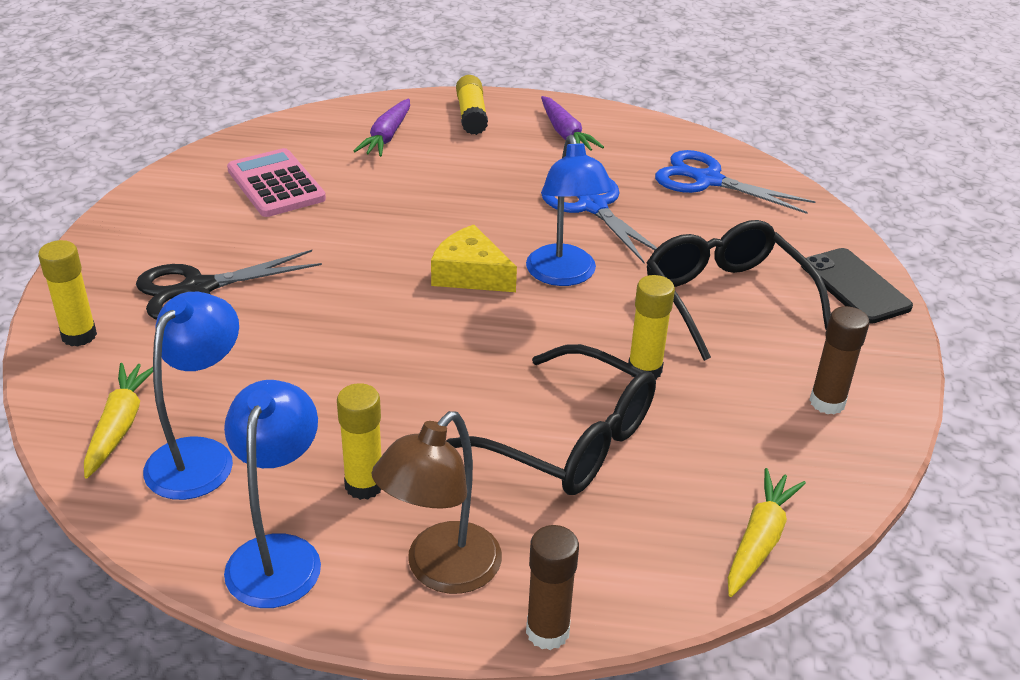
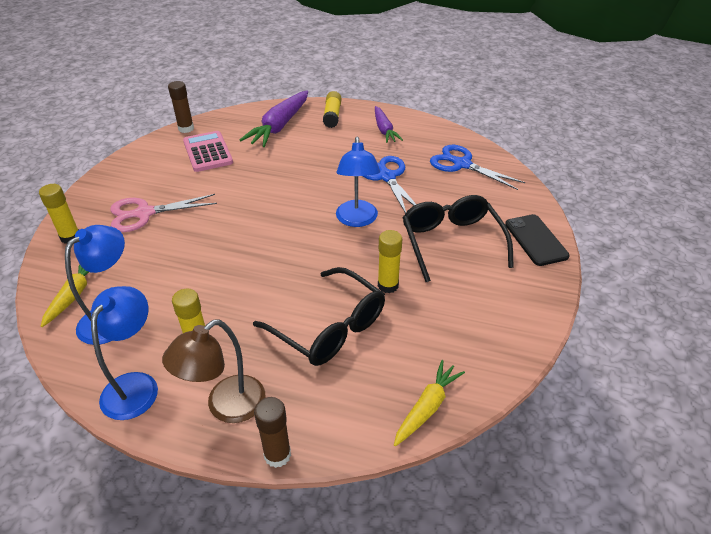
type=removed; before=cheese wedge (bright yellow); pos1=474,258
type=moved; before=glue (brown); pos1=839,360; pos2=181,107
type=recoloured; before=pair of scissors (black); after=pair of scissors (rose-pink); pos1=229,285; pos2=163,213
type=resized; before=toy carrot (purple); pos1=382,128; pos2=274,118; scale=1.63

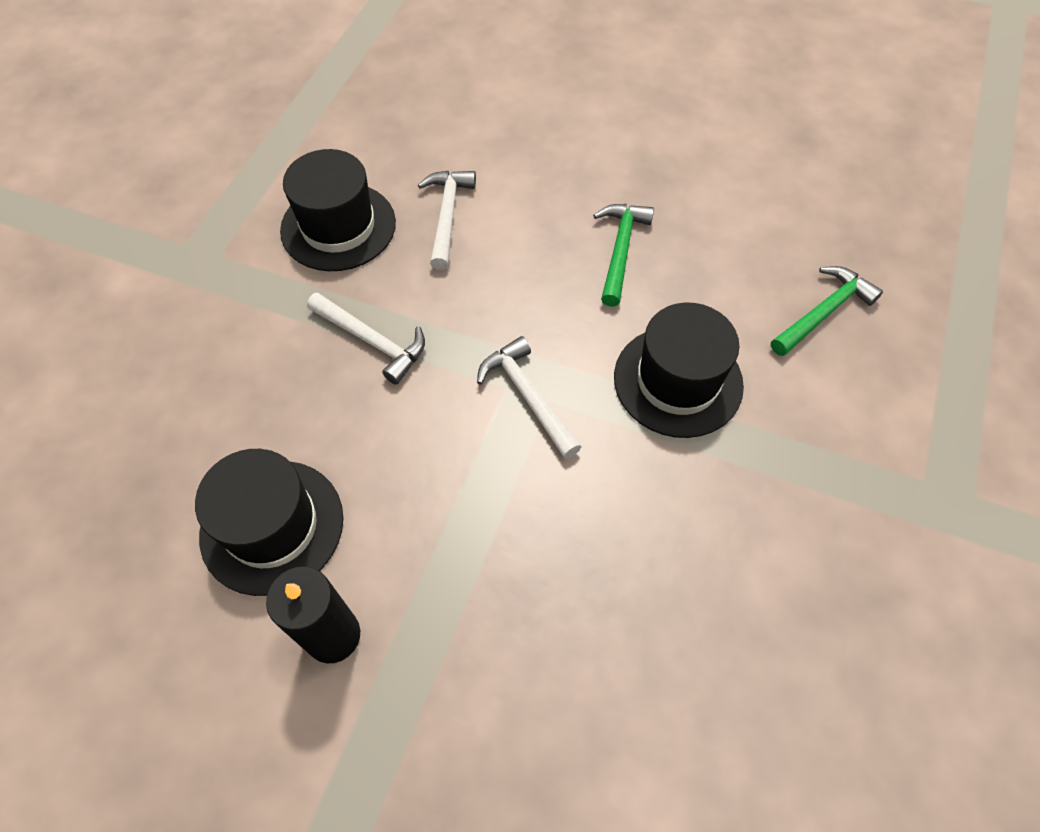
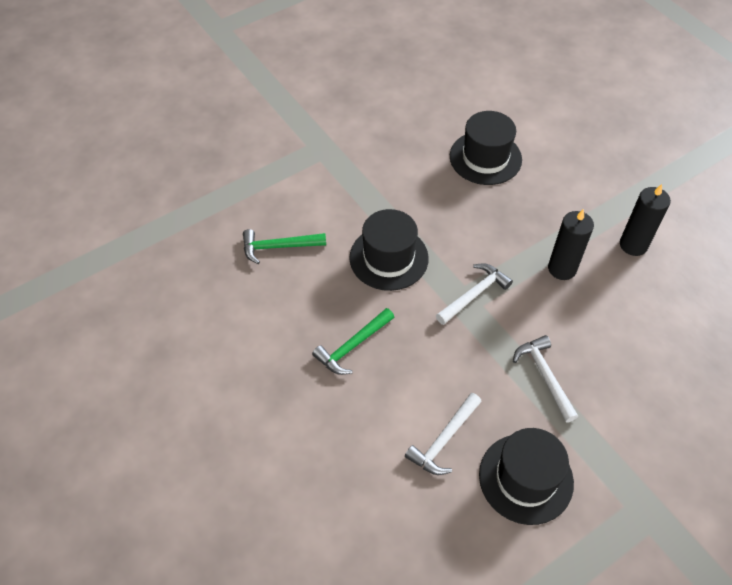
type=added; after=wax candle (black); pos2=571,244
type=moved; before=tall hat (black); pos1=269,522; pos2=486,148
type=turned; before=hammer (pure white); pos1=529,397; pos2=474,294; turn=-135

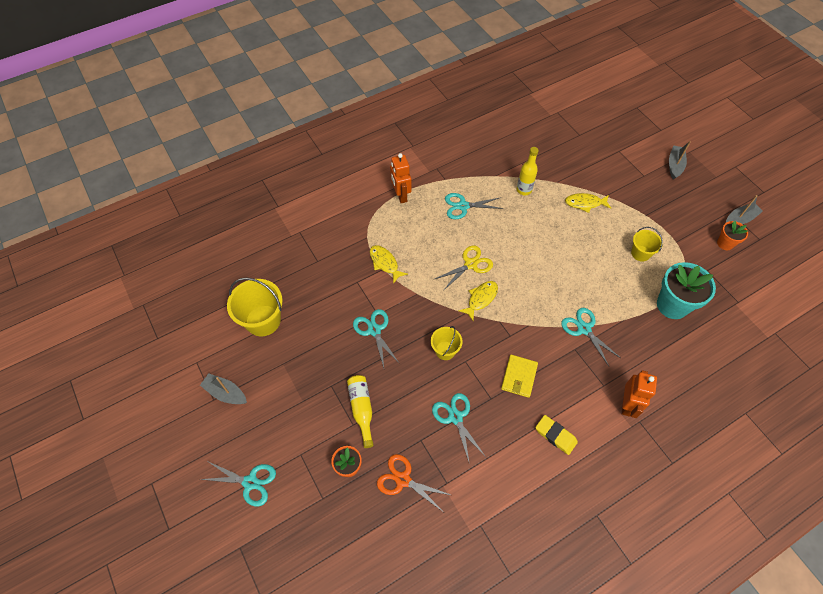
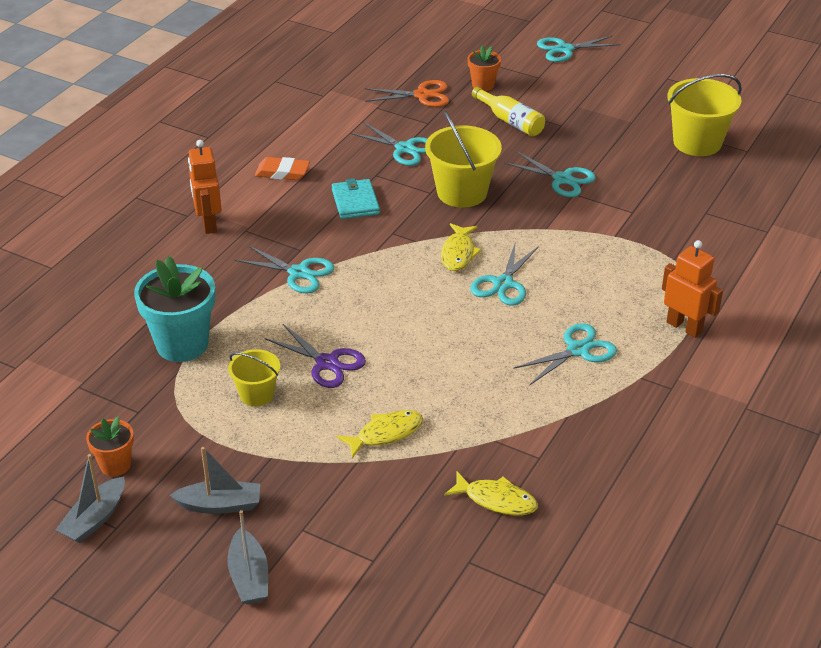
type=removed; before=drink bottle (bright yellow); pos1=528,171
type=added; after=pair of scissors (purple); pos2=315,356
type=moved; before=boat (gray); pos1=223,388; pos2=215,480
type=moved; before=toy fish (bright yellow); pos1=389,264; pos2=491,493
type=recoloured; before=pair of scissors (bright yellow); after=pair of scissors (teal); pos1=463,268; pos2=504,275
type=recoloured; before=billfold (bright yellow); after=billfold (teal); pos1=519,376; pos2=356,198
type=recoloured; before=pencil eraser (bright yellow); after=pencil eraser (bright orange); pos1=556,435; pos2=282,168
type=resized; before=sand bucket (bright yellow); pos1=447,343; pos2=463,159; scale=1.73

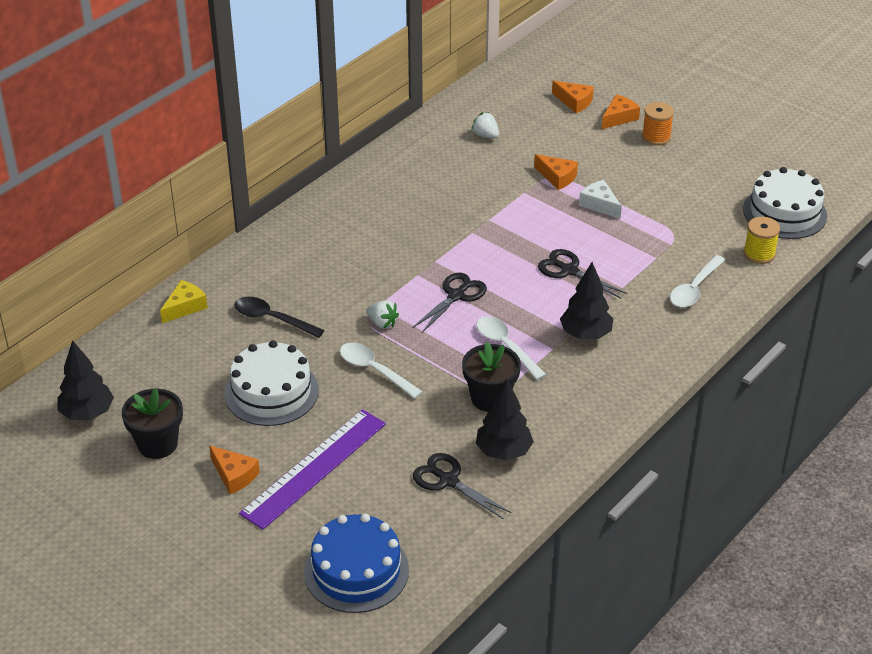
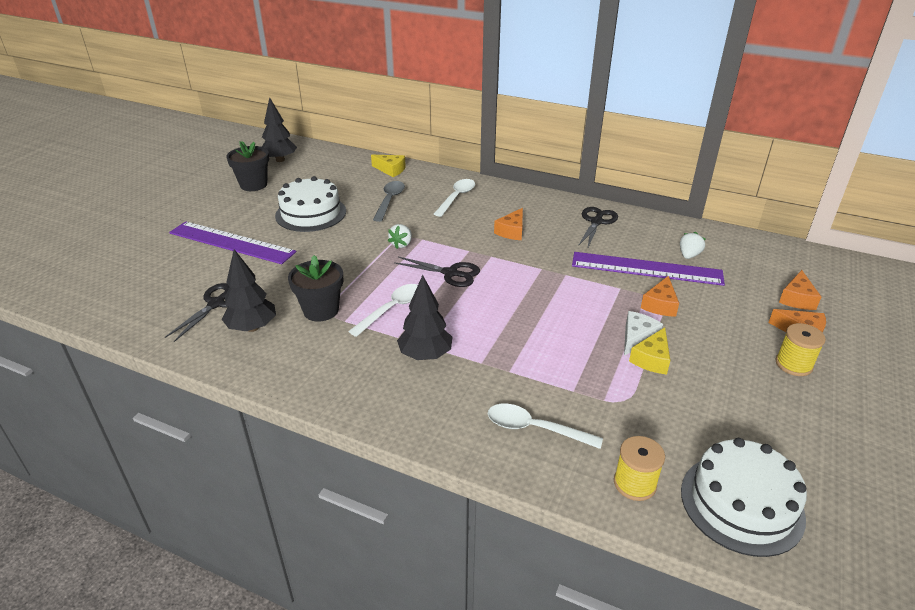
type=removed; before=layer cake (royal blue); pos1=356,563
type=added; after=measuring stick (purple); pos2=648,269
type=added; after=cheese wedge (bright yellow); pos2=649,350
type=moved; before=cheese wedge (bright orange); pos1=234,469; pos2=508,224
type=moved; before=spoon (pure white); pos1=381,370; pos2=454,198
type=moved; before=pair of scissors (black); pos1=582,273; pos2=598,227
type=recoloured; before=spoon (black); after=spoon (gray); pos1=279,317; pos2=389,201
type=recoloured; before=reel of thread (bright orange); after=reel of thread (bright yellow); pos1=658,123; pos2=801,349

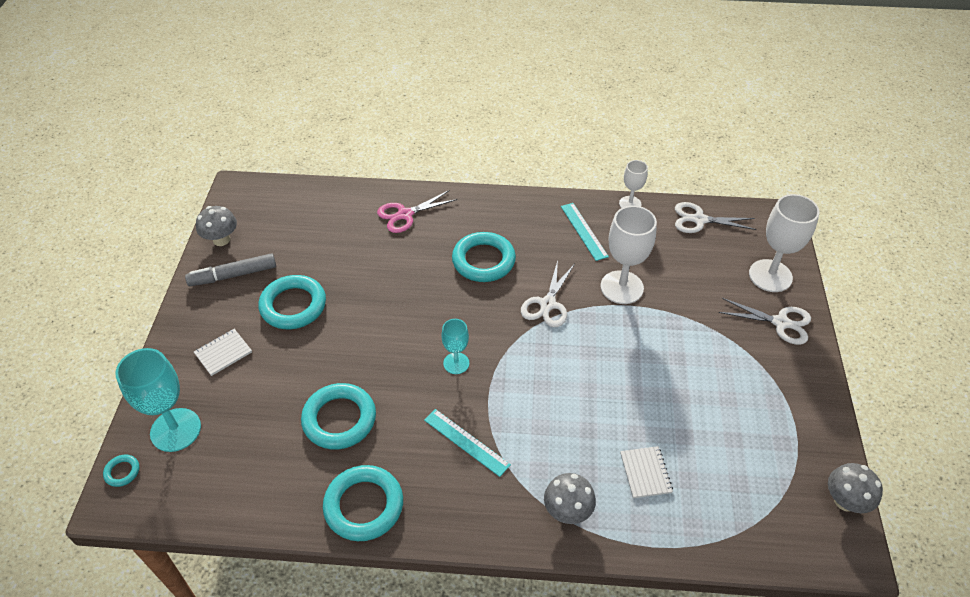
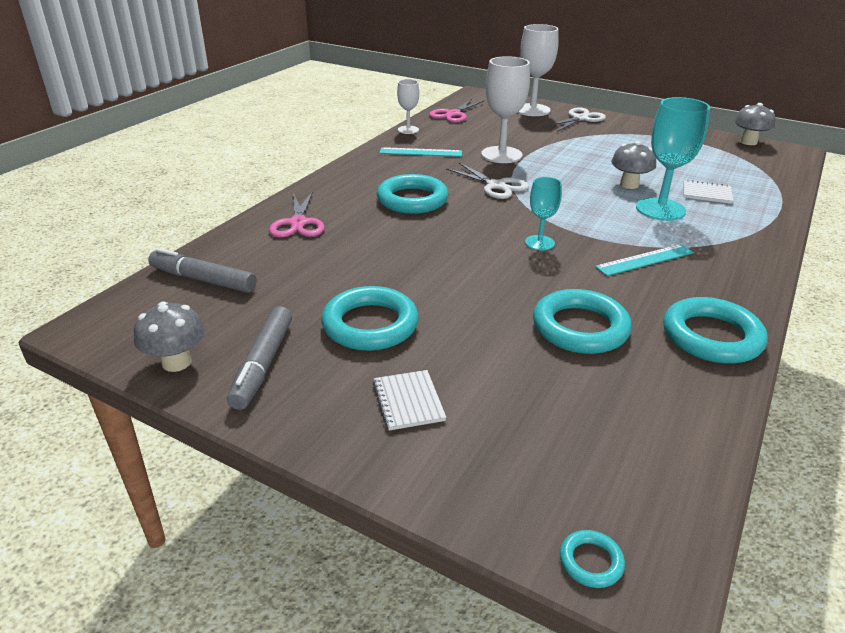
type=added; after=marker pen (gray); pos2=202,270
type=moved; before=wine glass (teal); pos1=158,400; pos2=673,159
type=moved; before=mushroom (gray); pos1=570,498; pos2=633,165
type=recoloured; before=pair of scissors (pure white); after=pair of scissors (rose-pink); pos1=716,217; pos2=456,111

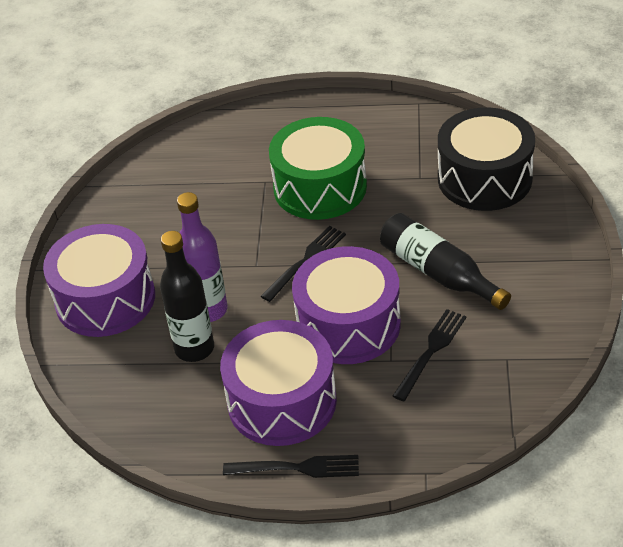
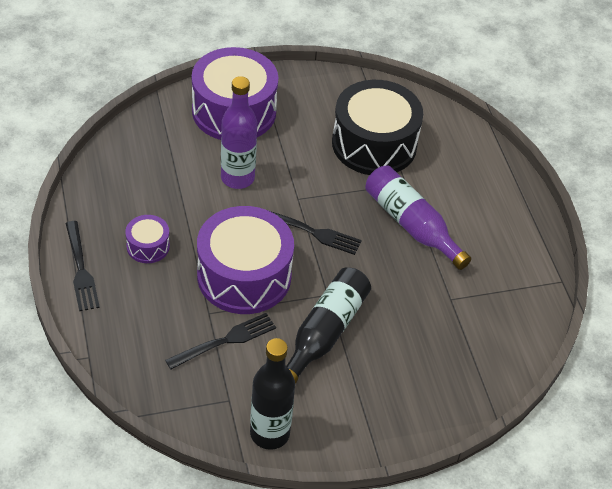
type=moved; before=drink bottle (black); pos1=187,296; pos2=272,394
type=moved; before=toy drum (black); pos1=486,159; pos2=377,127
type=replaced; before=toy drum (leaf-green); after=drink bottle (purple); pos1=318,168; pos2=418,217
type=turned; before=fork (black); pos1=429,355; pos2=220,341; turn=-45
type=resized; before=toy drum (purple); pos1=278,383; pos2=147,239; scale=0.46

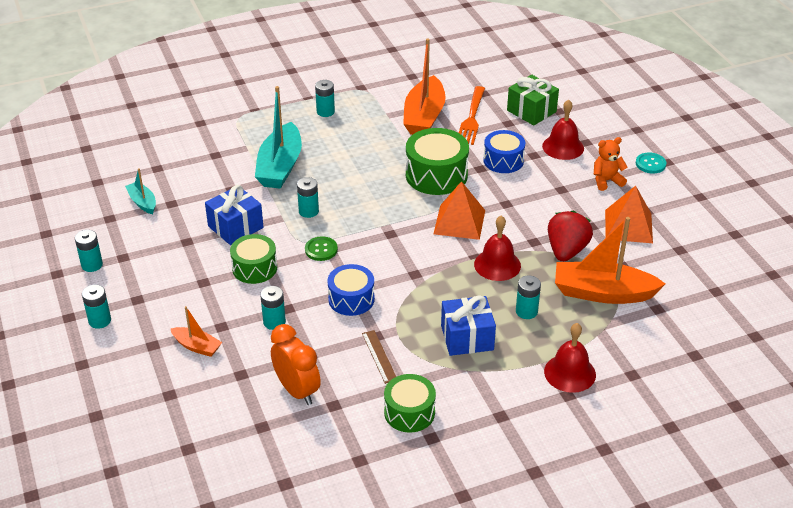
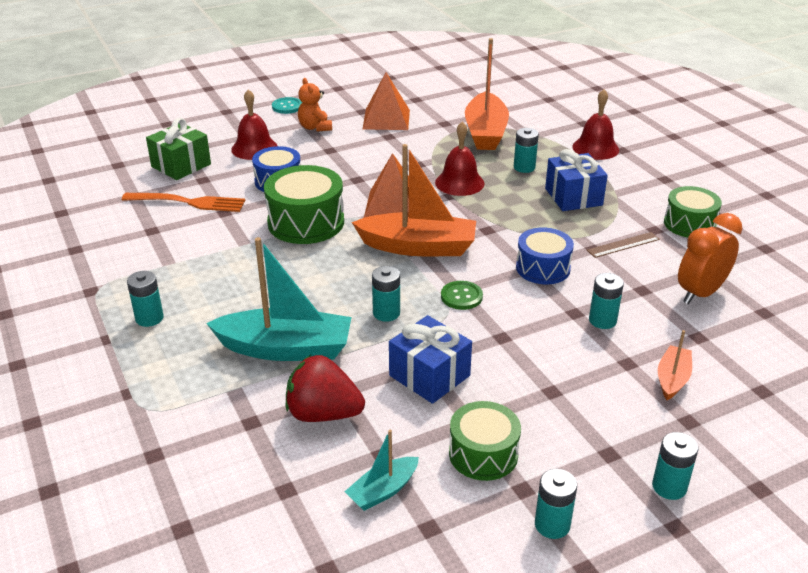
type=moved; before=toy drum (leaf-green); pos1=253,259; pos2=485,441
type=moved; before=boat (bright orange); pos1=424,86; pos2=414,200
type=moved; before=toy strawberry (crimson); pos1=570,236; pos2=325,388

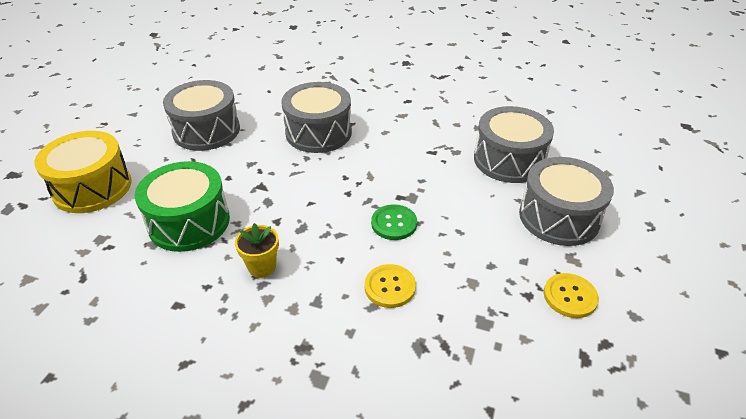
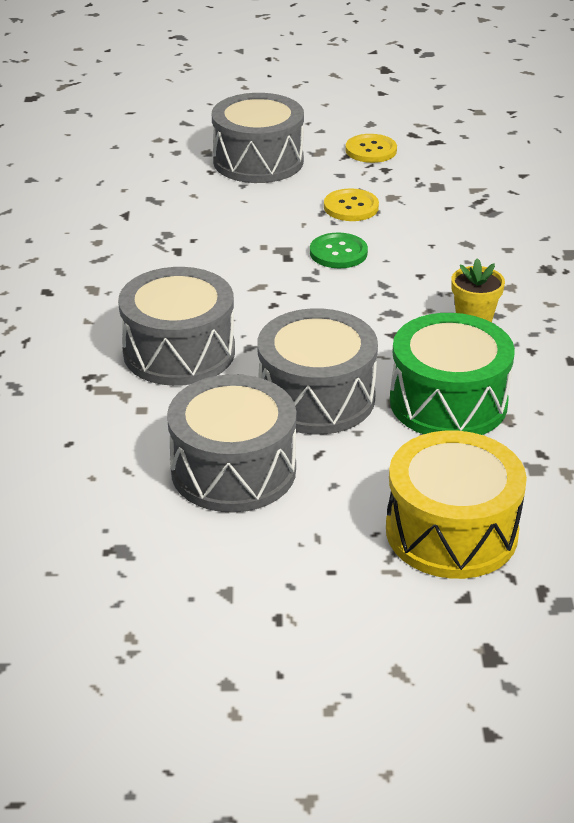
type=moved; before=shirt button (bright yellow); pos1=390,286; pos2=351,204
type=moved; before=toy drum (gray); pos1=514,144; pos2=318,371

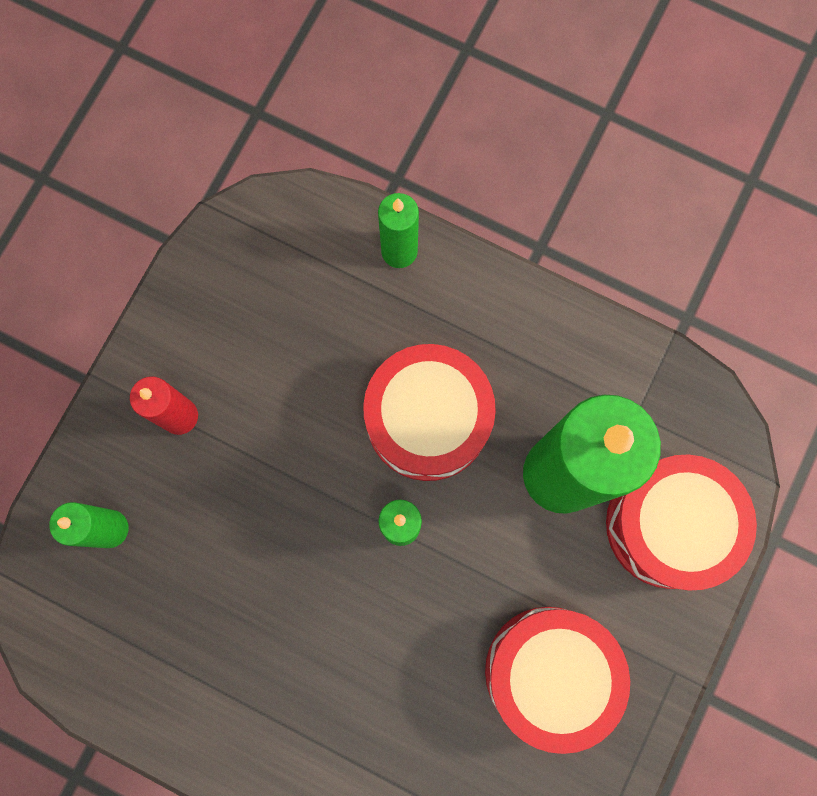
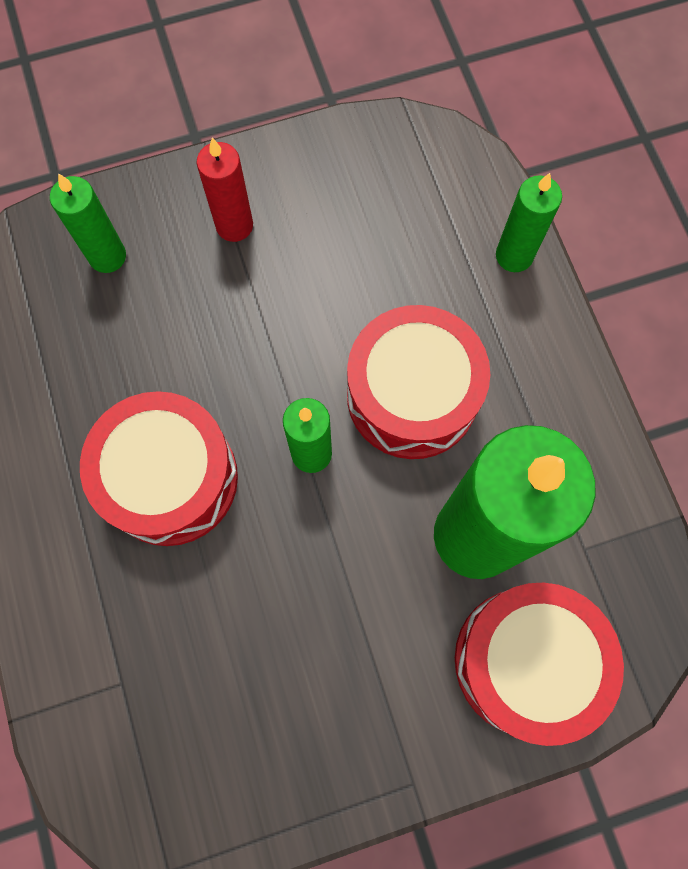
type=moved; before=toy drum (crimson); pos1=557,680; pos2=159,468

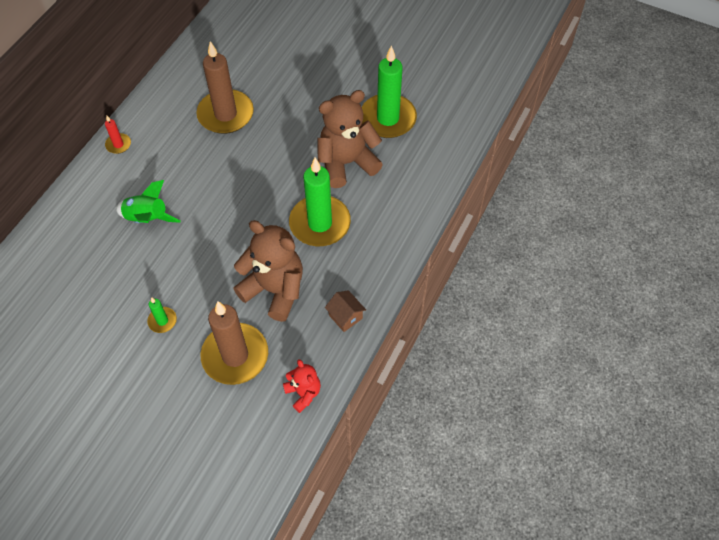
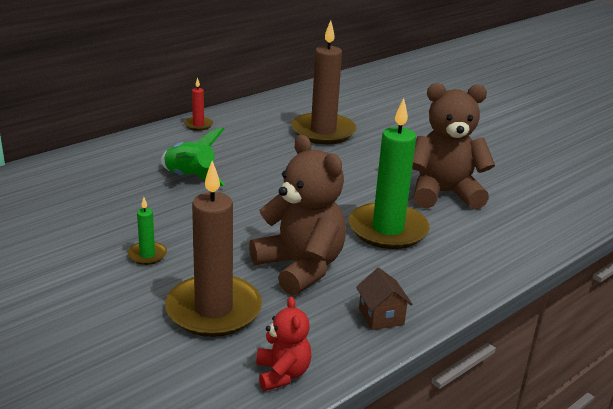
type=removed; before=wax candle (leaf-green); pos1=389,92

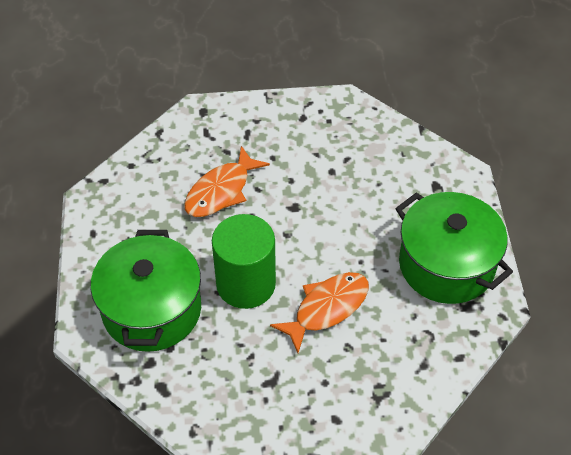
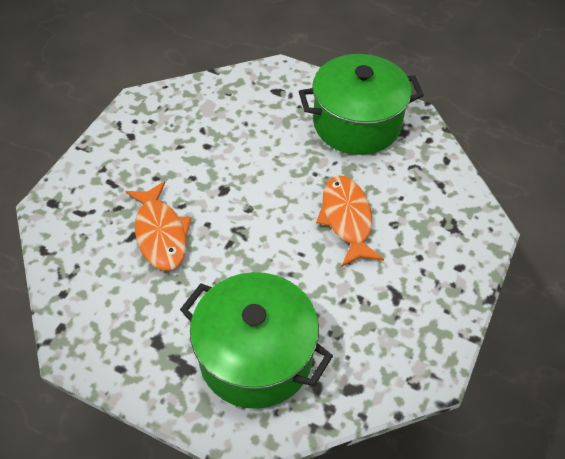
type=removed; before=cylinder shape (leaf-green); pos1=244,261

